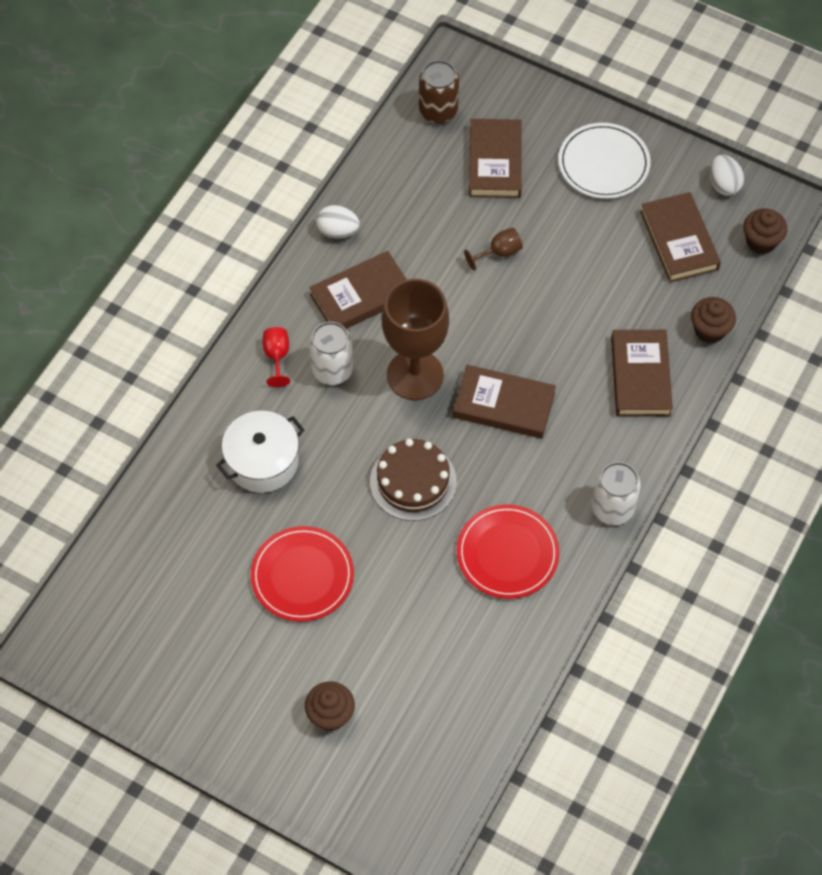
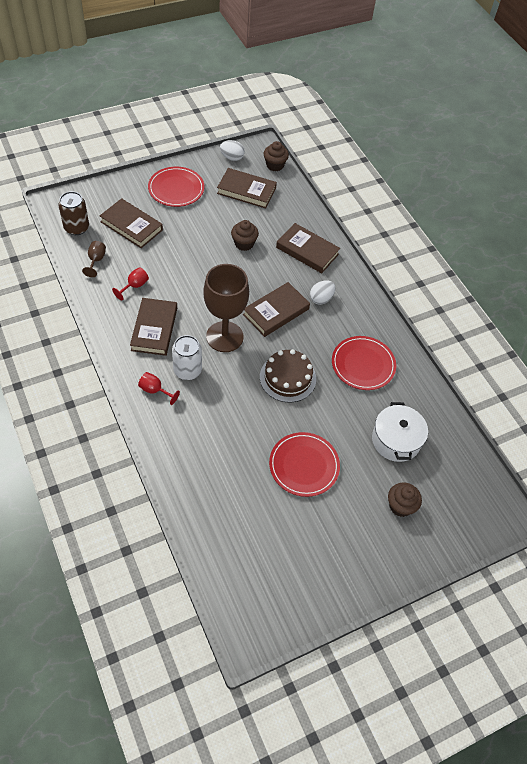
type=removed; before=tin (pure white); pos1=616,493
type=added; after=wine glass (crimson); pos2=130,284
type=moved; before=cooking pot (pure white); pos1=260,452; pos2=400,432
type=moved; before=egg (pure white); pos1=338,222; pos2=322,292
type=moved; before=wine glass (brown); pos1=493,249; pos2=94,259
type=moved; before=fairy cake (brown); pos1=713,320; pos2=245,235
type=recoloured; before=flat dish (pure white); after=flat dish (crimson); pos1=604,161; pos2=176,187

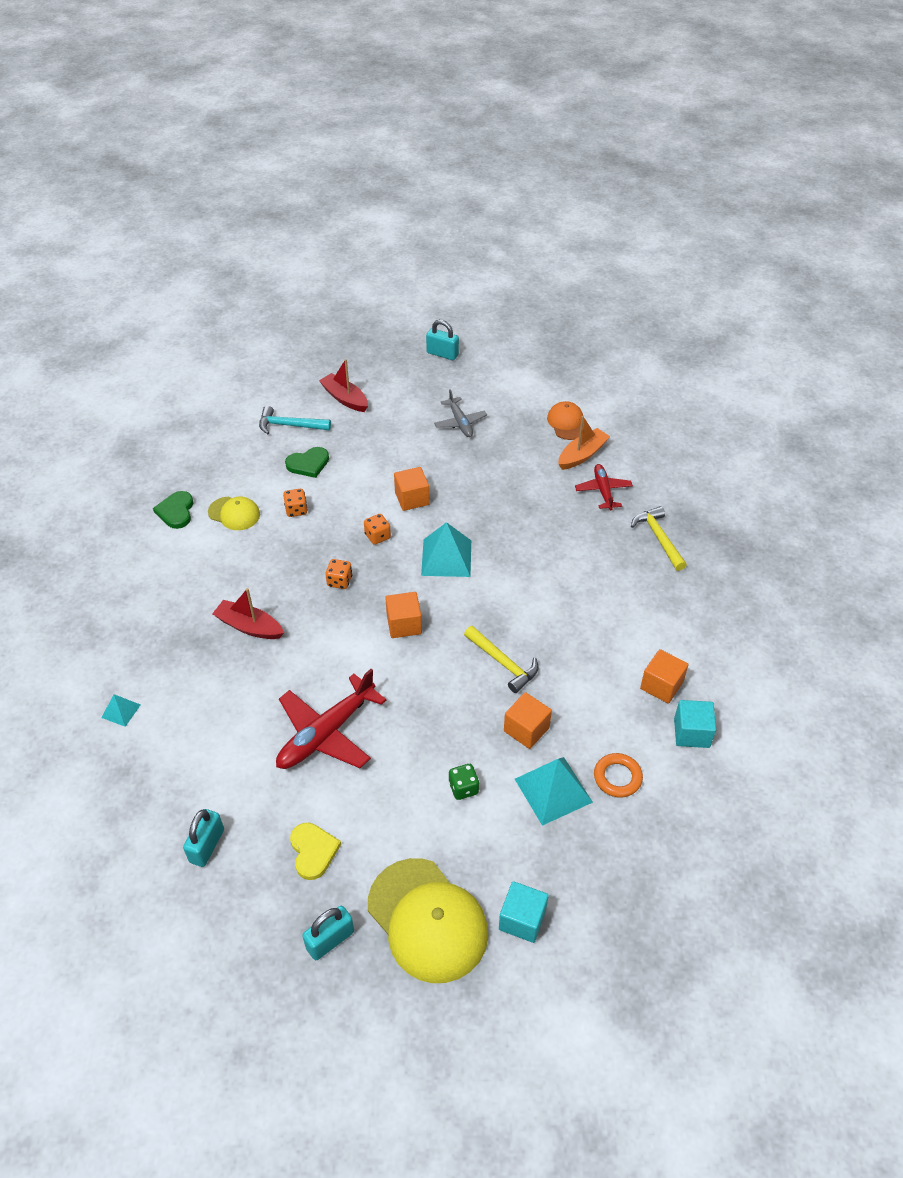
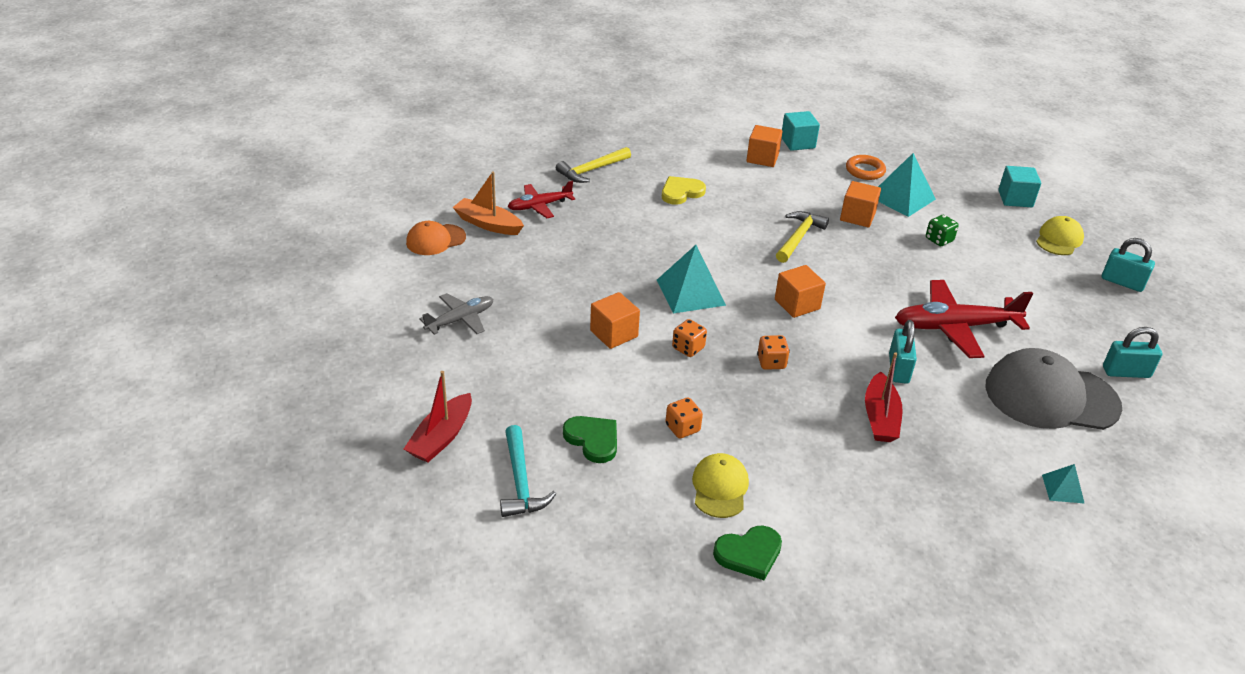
type=added; after=baseball cap (gray); pos2=1053,389
type=moved; before=heart shape (bright yellow); pos1=315,851; pos2=684,190
type=moved; before=padlock (teal); pos1=442,340; pos2=903,352
type=turned; before=aeroplane (crimson); pos1=331,719; pos2=964,319; turn=150
type=resized; before=baseball cap (bright yellow); pos1=428,920; pos2=1060,235; scale=0.53

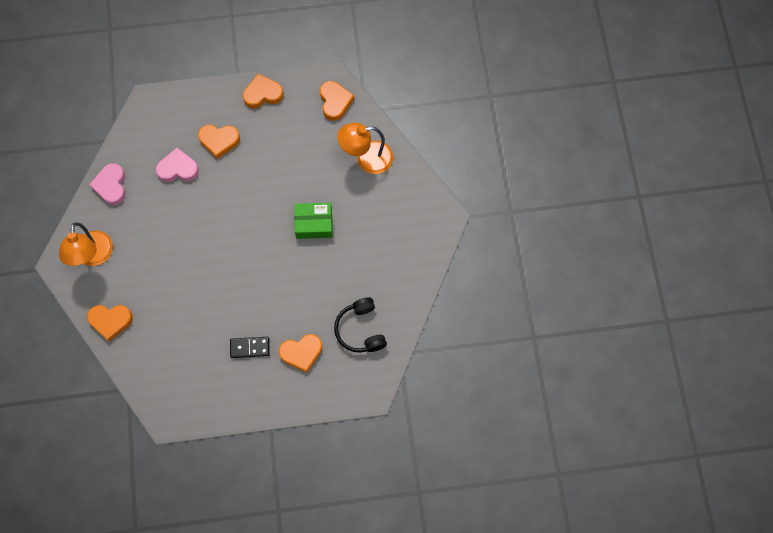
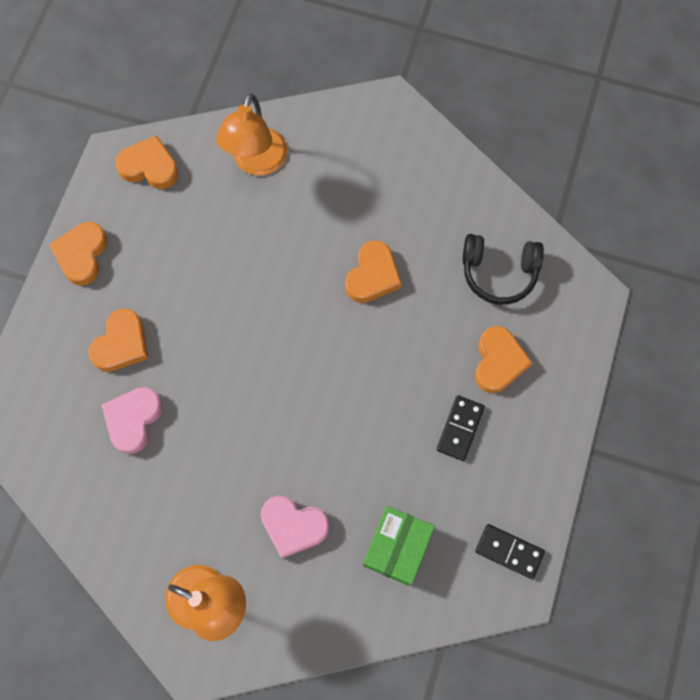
type=added; after=domino tile (black); pos2=510,551
type=moved; before=heart shape (bright orange); pos1=110,323; pos2=373,271
type=moved; before=heart shape (rose-pink); pos1=107,184; pos2=295,527
type=moved; before=parcel (leaf-green); pos1=313,221; pos2=399,546

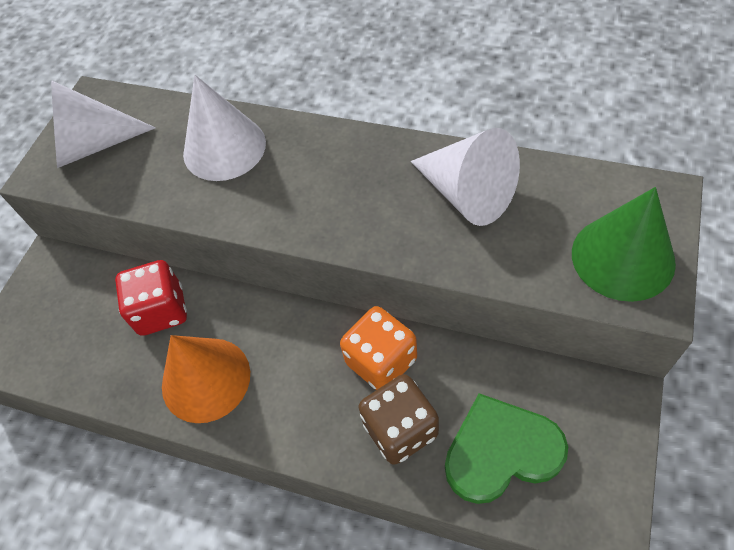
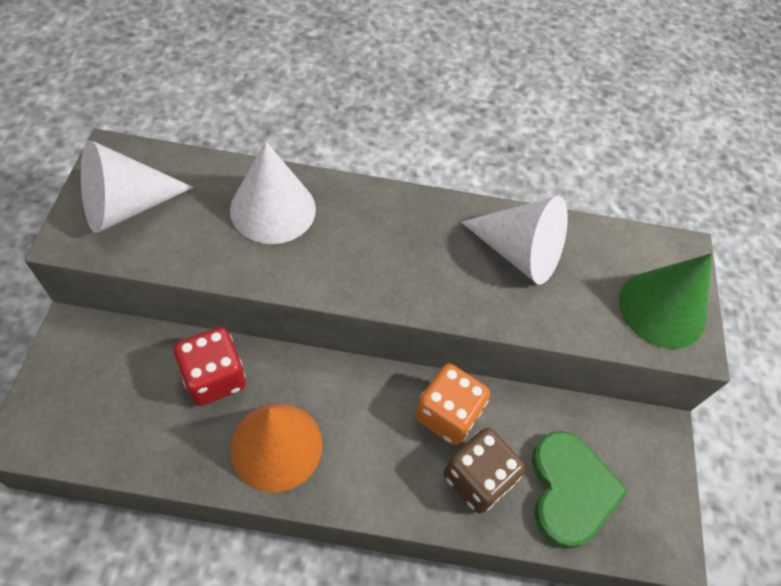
type=turned; before=heart shape (leaf-green); pos1=506,448; pos2=580,490; turn=120

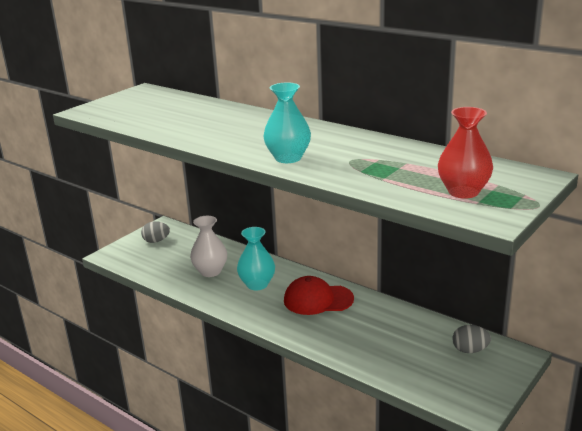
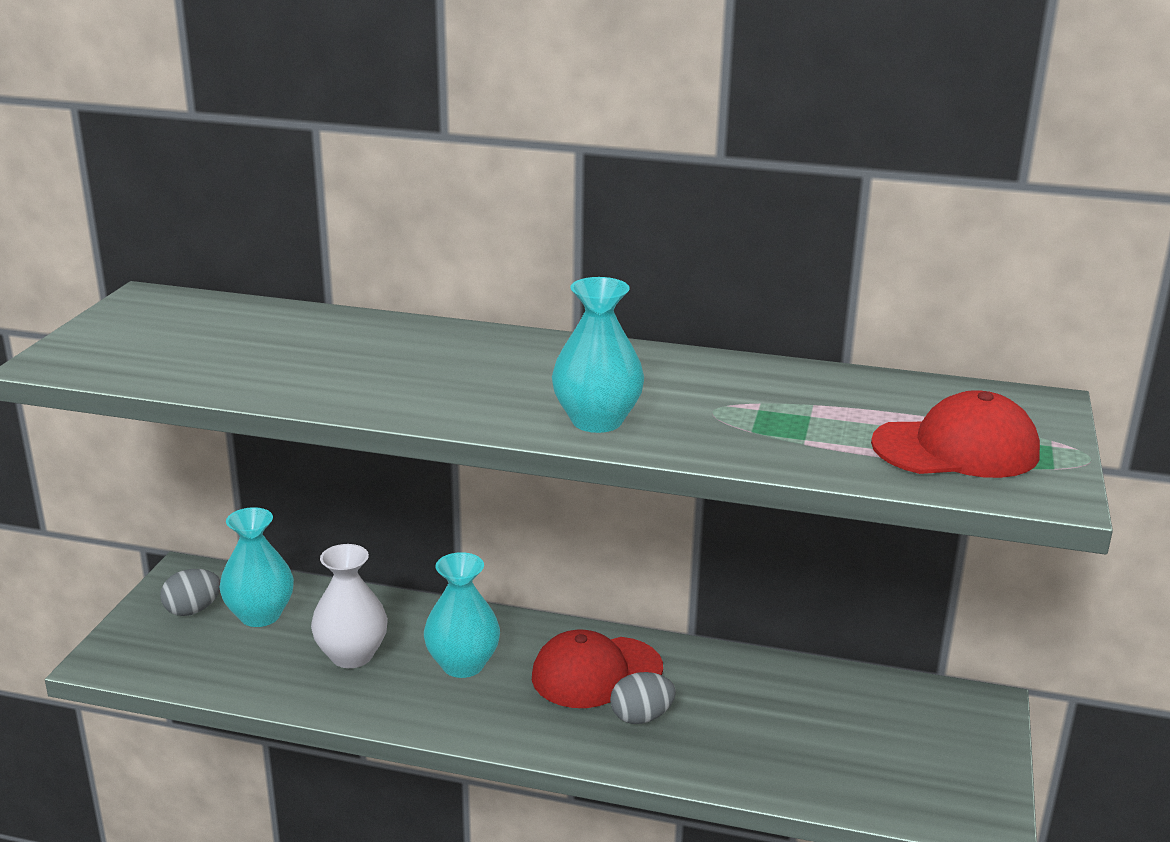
type=added; after=tall vase (teal); pos2=256,567
type=moved; before=egg (gray); pos1=471,339; pos2=643,698
type=replaced; before=tall vase (crimson); after=baseball cap (crimson); pos1=465,153; pos2=955,434

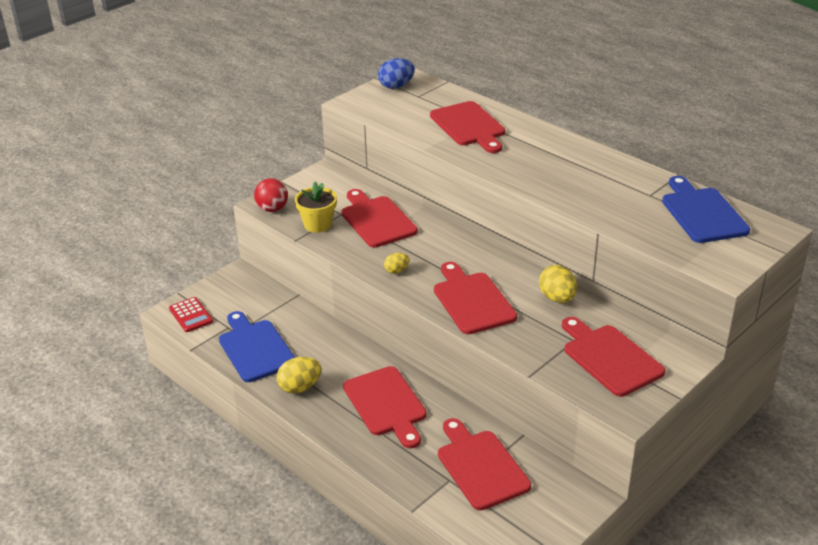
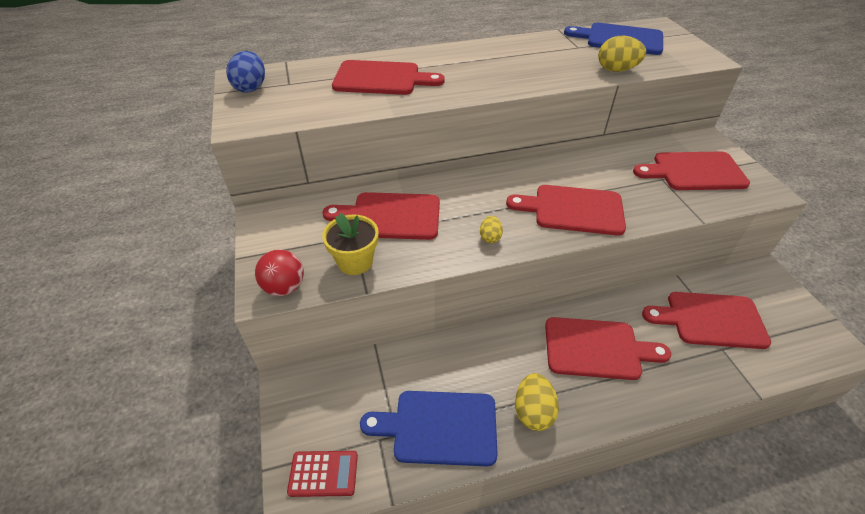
type=moved; before=egg (bright yellow); pos1=558,284; pos2=622,54

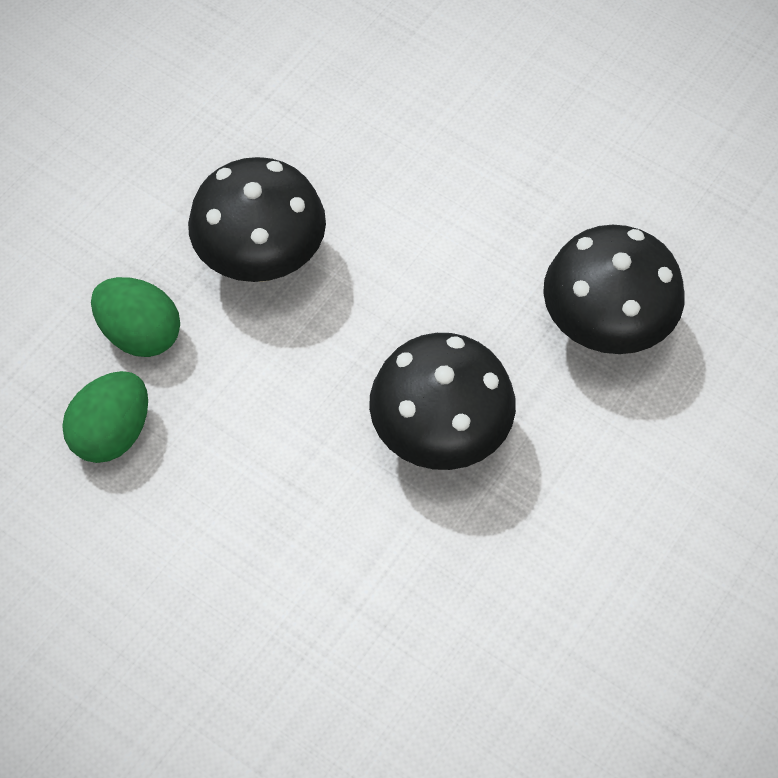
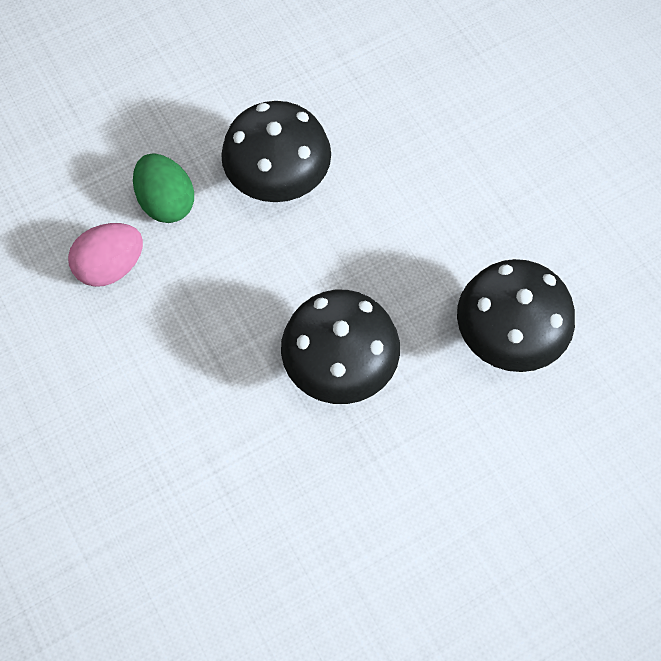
type=recoloured; before=egg (leaf-green); after=egg (rose-pink); pos1=105,417; pos2=105,255

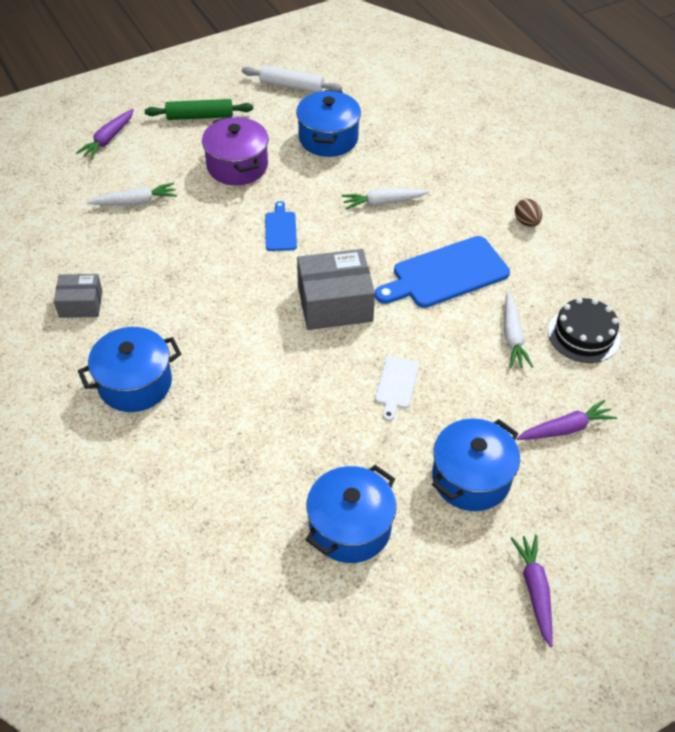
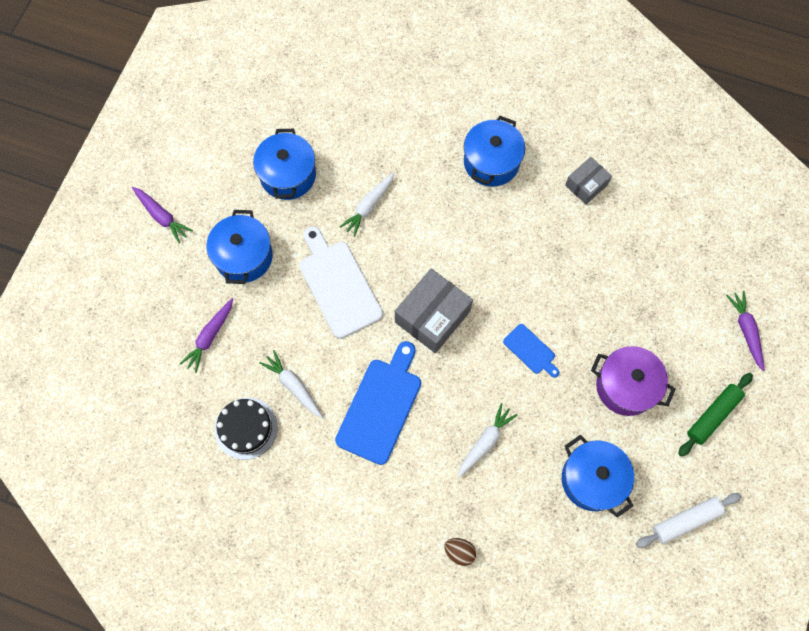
type=moved; before=toy carrot (pure white); pos1=132,194; pos2=367,204
type=moved; before=egg (brown); pos1=528,213; pos2=460,552
type=resized; before=chopping board (pure white); pos1=397,388; pos2=341,282; scale=1.94

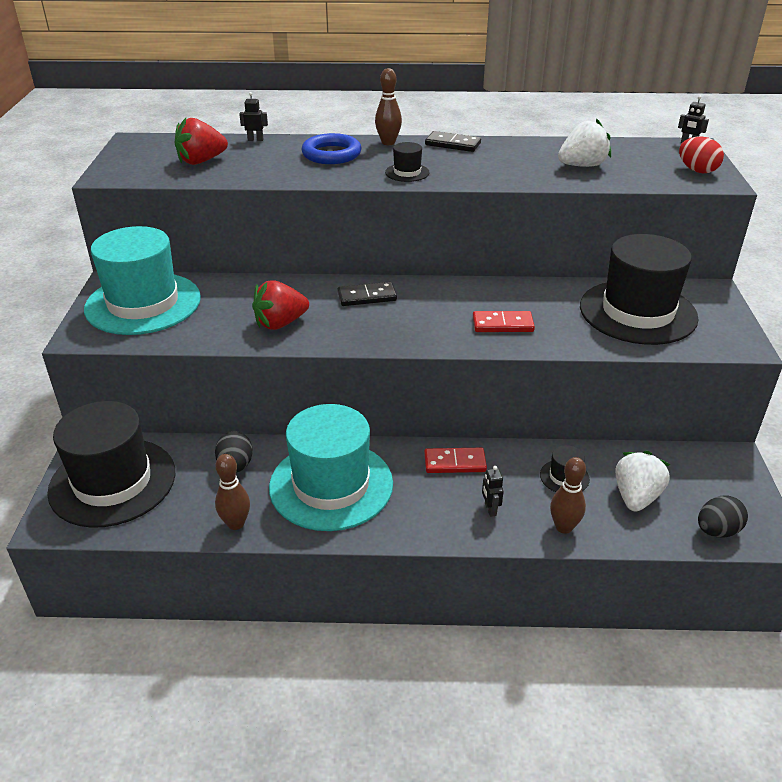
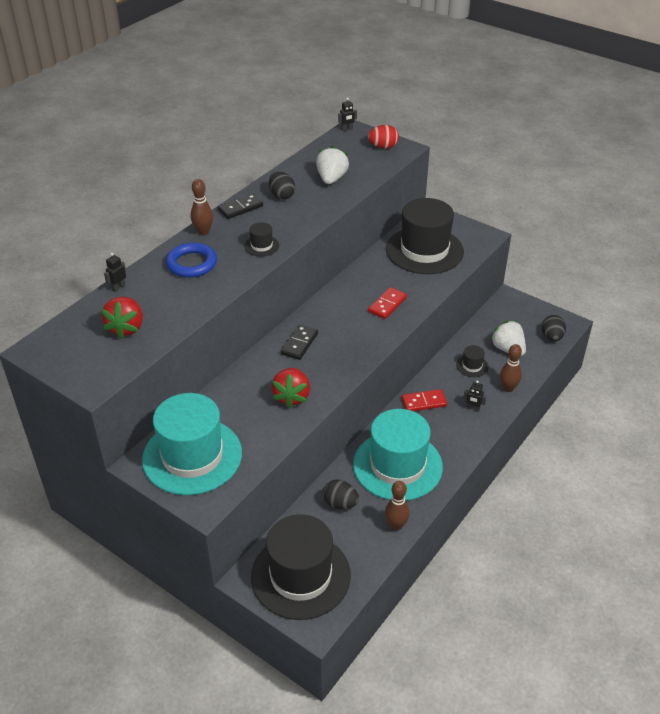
type=added; after=egg (black); pos2=282,185
type=turned; before=domino tile (crimson); pos1=455,460; pos2=424,400; turn=45

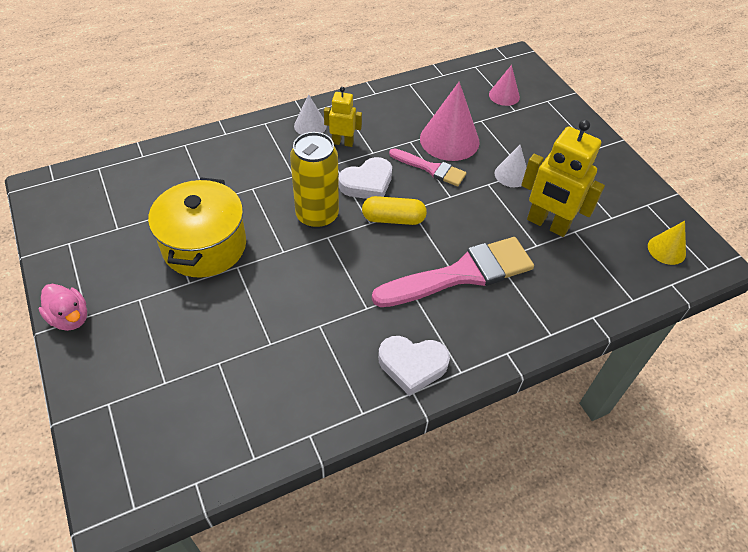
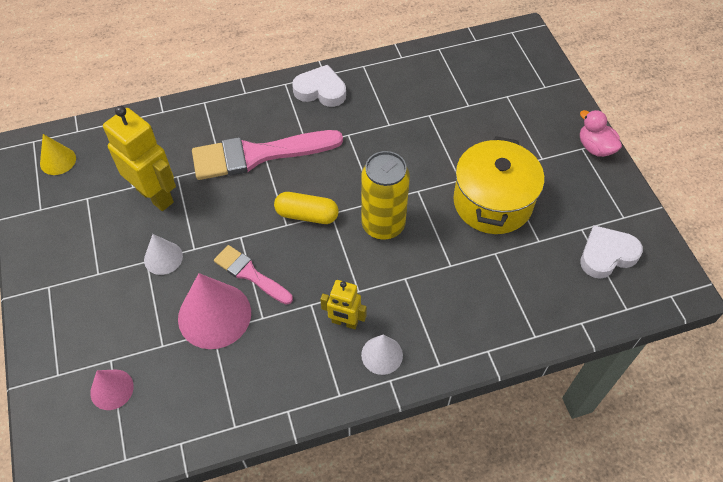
type=moved; before=heart shape (pure white); pos1=365,178; pos2=612,252

